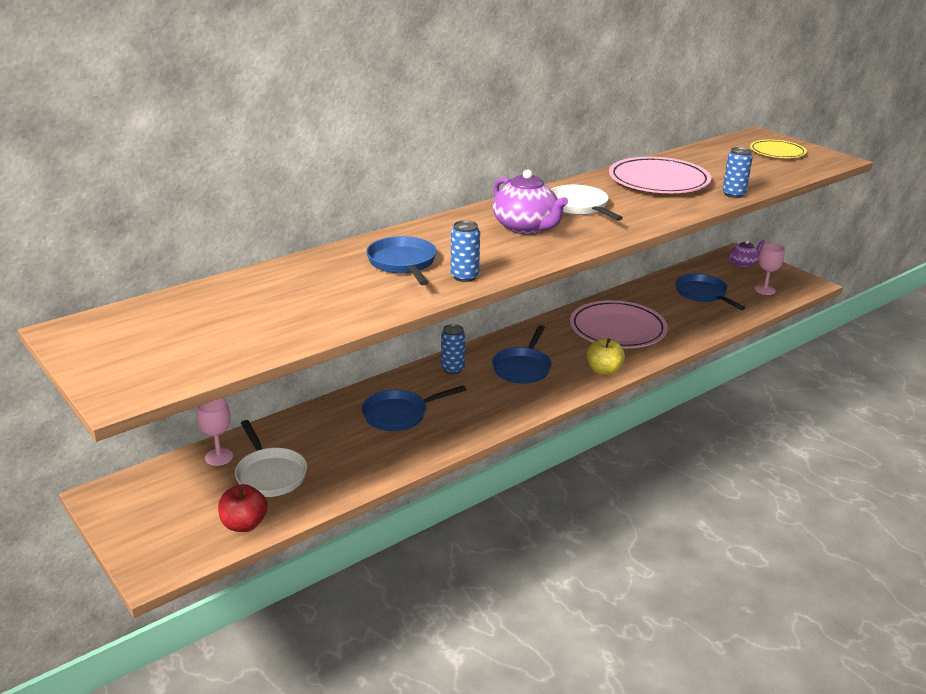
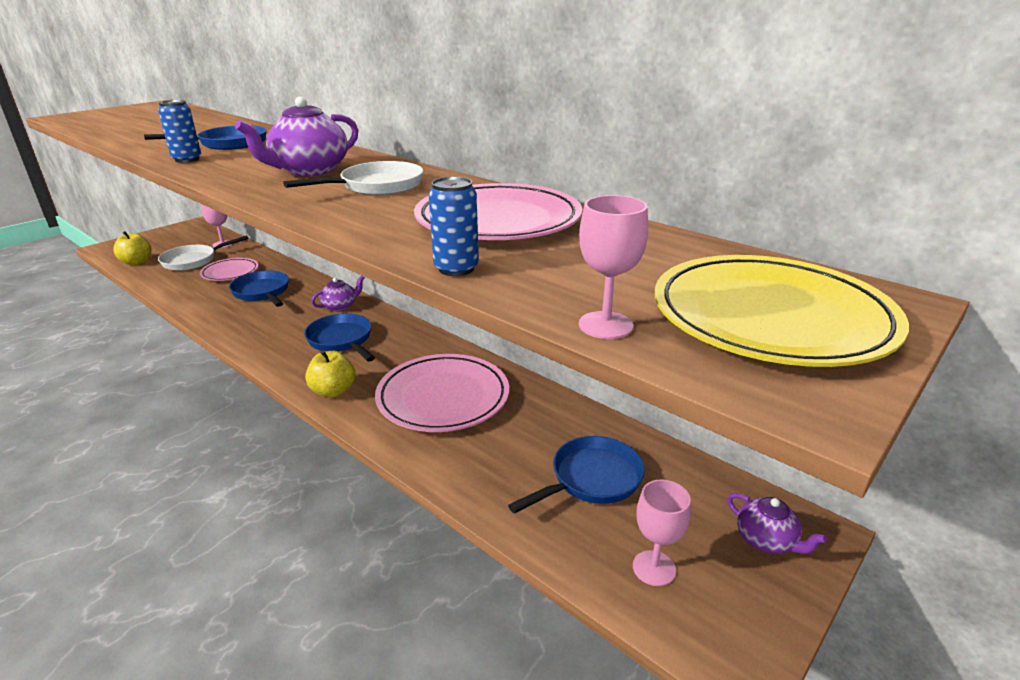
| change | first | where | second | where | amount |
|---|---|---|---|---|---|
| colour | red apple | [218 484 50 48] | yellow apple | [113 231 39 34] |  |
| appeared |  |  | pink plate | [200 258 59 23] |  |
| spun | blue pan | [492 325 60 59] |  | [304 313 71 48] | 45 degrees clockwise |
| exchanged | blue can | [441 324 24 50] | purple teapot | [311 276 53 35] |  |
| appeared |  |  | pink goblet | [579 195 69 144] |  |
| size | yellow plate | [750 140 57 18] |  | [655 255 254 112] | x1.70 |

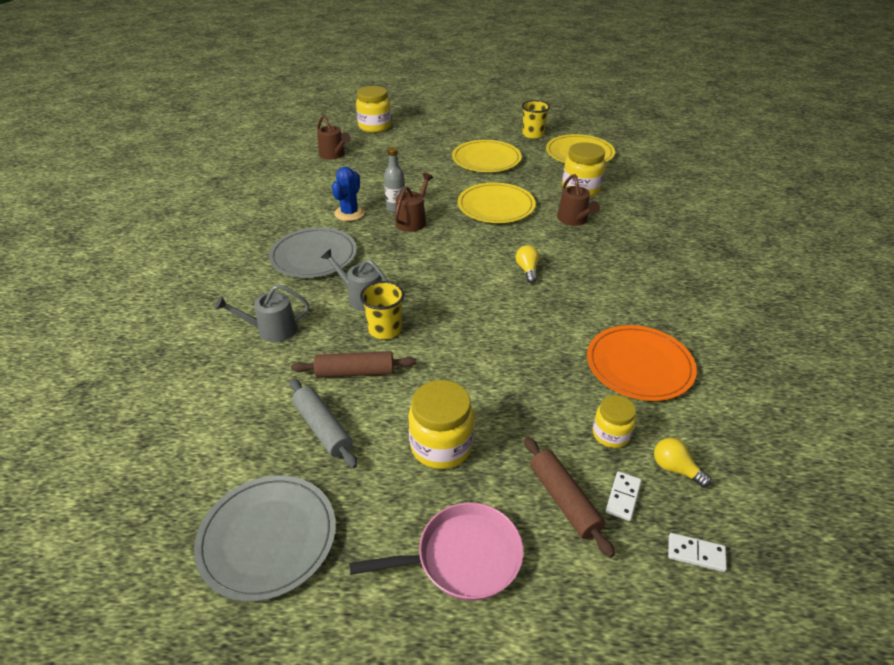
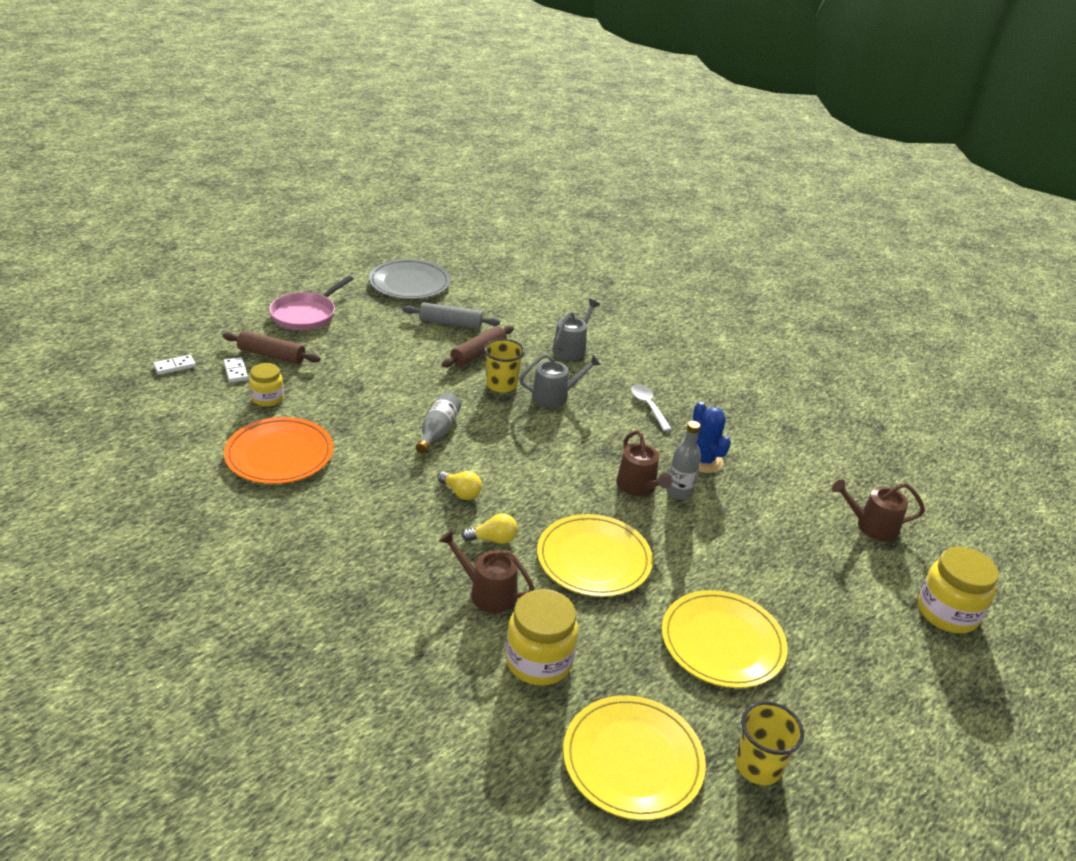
| change | first | where | second | where | amount |
|---|---|---|---|---|---|
| appeared |  |  | grey bottle | [416 393 45 60] |  |
| relocated | yellow light bulb | [654 438 57 49] |  | [462 513 56 31] |  |
| exchanged | grey plate | [269 227 88 51] | white spoon | [631 384 41 47] |  |
| missing | yellow jar | [408 380 66 89] |  |  |  |

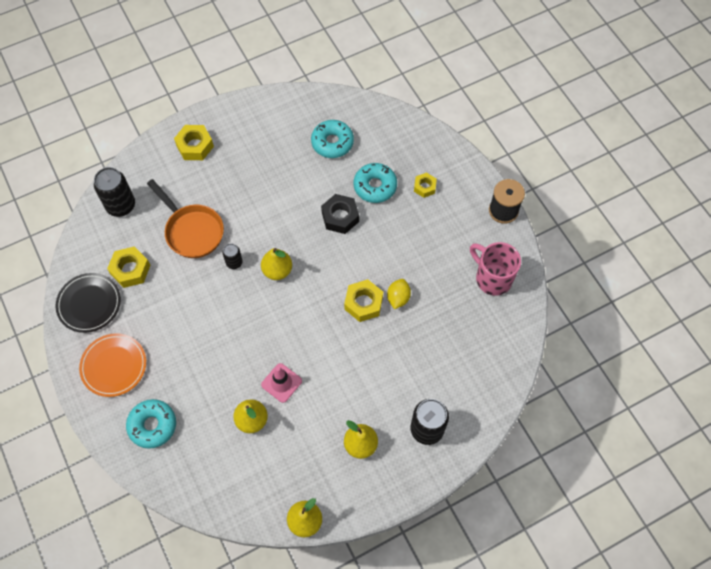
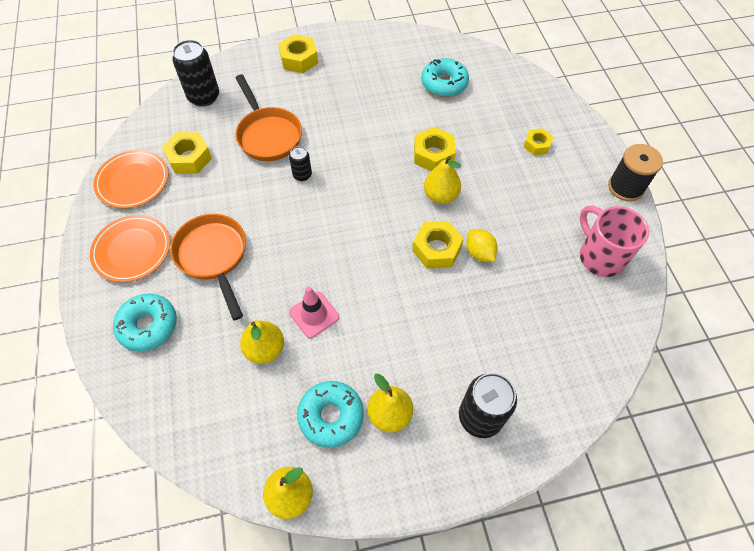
| change | first | where | second | where | amount |
|---|---|---|---|---|---|
| colour | black plate | [56 273 65 60] | orange plate | [93 150 76 59] |  |
| appeared |  |  | orange pan | [170 214 76 106] |  |
| relocated | turquoise donut | [353 163 44 40] |  | [297 381 67 67] |  |
| colour | black nut | [321 194 38 40] | yellow nut | [414 127 41 44] |  |
| relocated | yellow pear | [261 248 31 32] |  | [424 156 37 48] |  |
| spun | yellow lemon | [387 279 24 30] |  | [466 229 32 33] | 60 degrees counterclockwise |

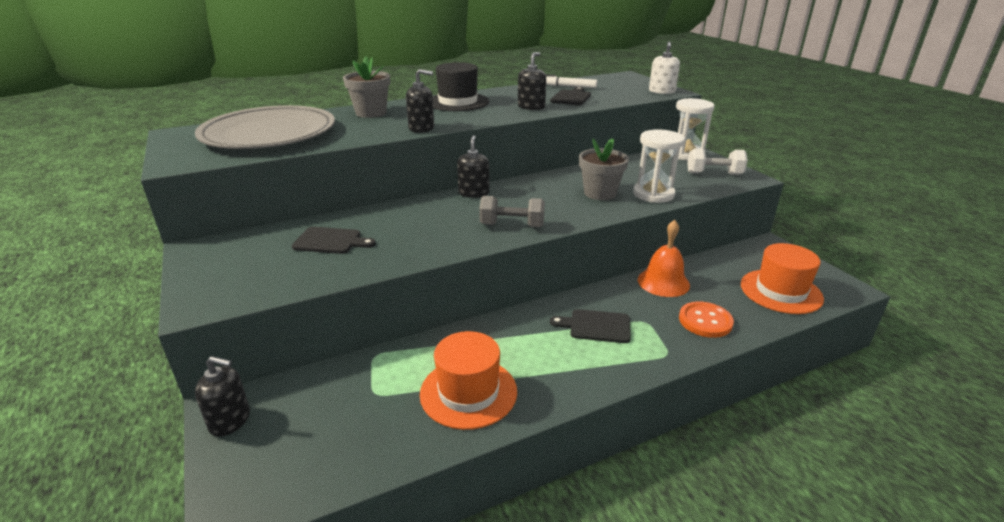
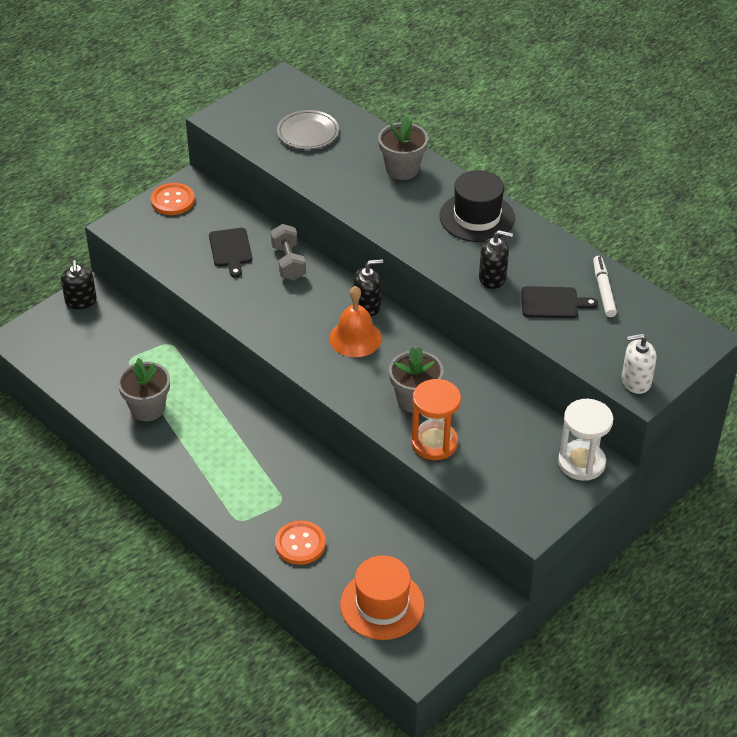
| change | first | where | second | where | amount |
|---|---|---|---|---|---|
| exchanged | orange hat | [420 331 97 99] | grey flower pot | [118 358 52 63] |  |
| appeared |  |  | orange button | [151 183 44 32] |  |
| relocated | grey dumbbell | [479 196 66 31] |  | [271 224 35 56] |  |
| size | grey plate | [195 105 140 44] |  | [277 110 62 39] | x0.49 |
| relocated | orange bell | [638 220 52 77] |  | [329 286 53 71] |  |
| colour | white hourglass | [633 129 52 74] | orange hourglass | [411 379 50 81] |  |
| missing | black soap dispenser | [406 69 28 64] |  |  |  |
| missing | black cutting board | [550 309 81 34] |  |  |  |
| missing | white dumbbell | [687 148 61 27] |  |  |  |

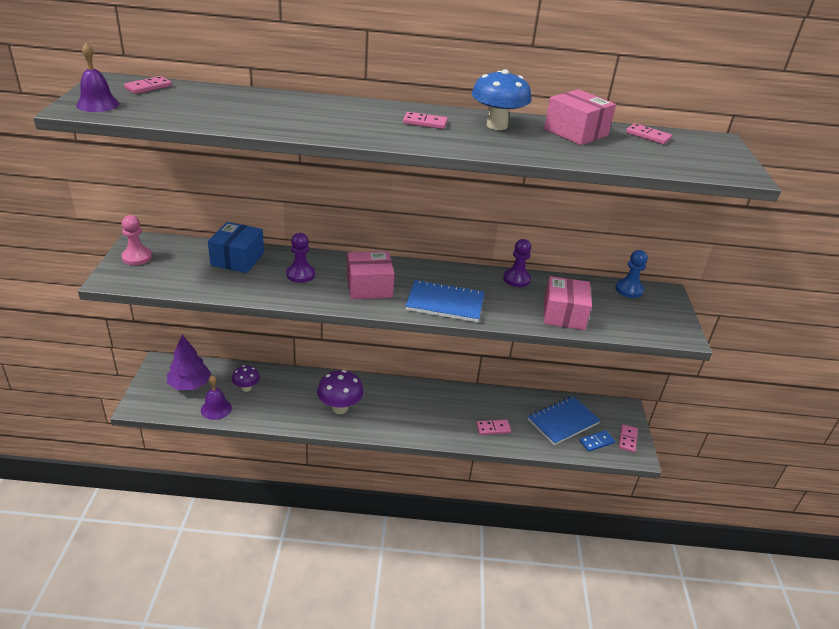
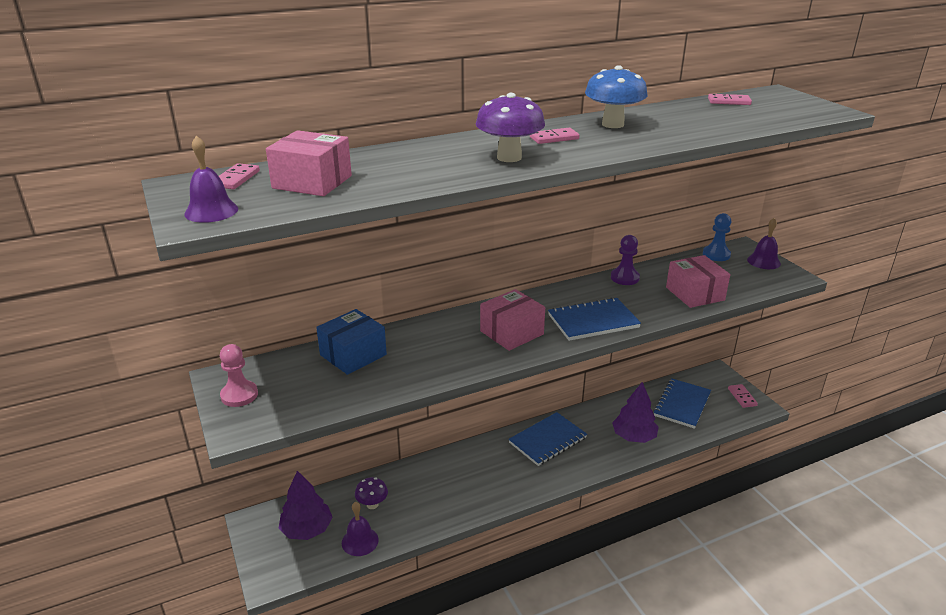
| change | first | where | second | where | amount |
|---|---|---|---|---|---|
| relocated | pink box | [544 89 72 56] |  | [266 130 86 66] |  |
| spun | blue box | [208 222 56 51] |  | [316 309 71 66] | 60 degrees clockwise |
| relocated | purple mushroom | [317 370 47 44] |  | [476 93 69 69] |  |
| appeared |  |  | blue notebook | [509 412 78 54] |  |
| exchanged | pink domino | [476 420 35 15] | purple tree | [612 382 47 61] |  |
| appeared |  |  | purple bell | [747 218 34 51] |  |
| missing | purple pawn | [286 233 29 50] |  |  |  |
| missing | blue domino | [579 430 36 22] |  |  |  |

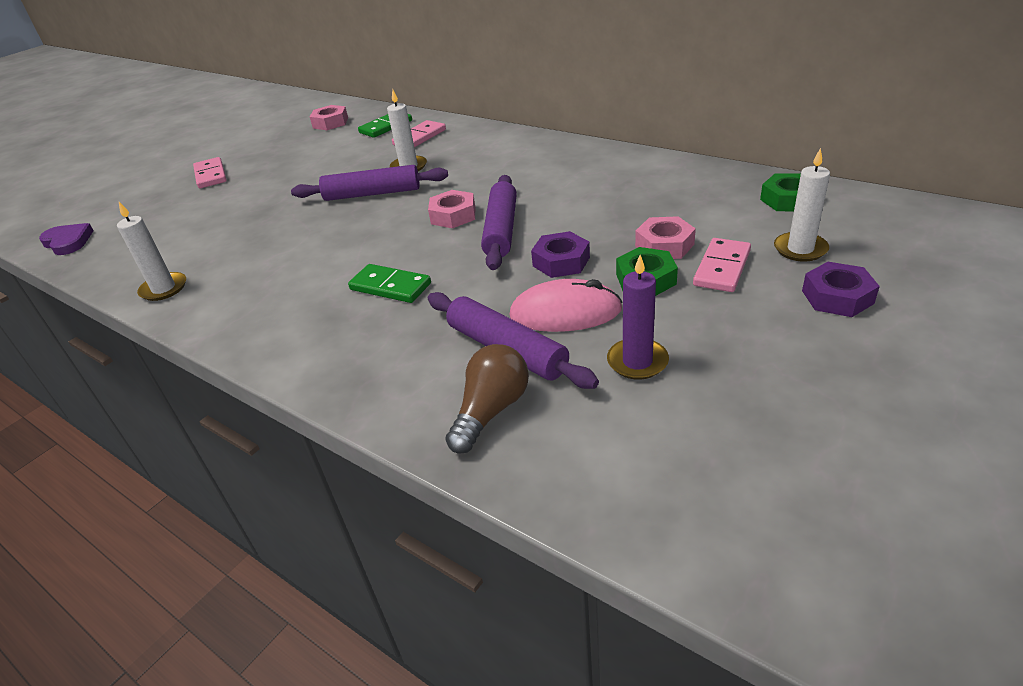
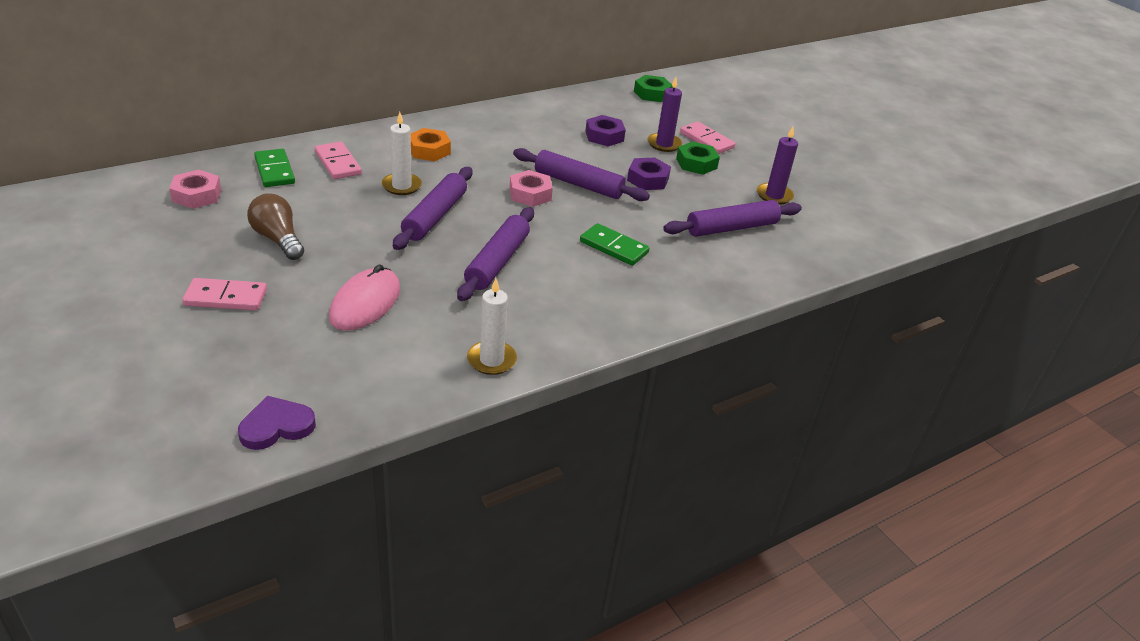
| change | first | where | second | where | amount |
|---|---|---|---|---|---|
| relocated | brown light bulb | [446 344 83 110] |  | [247 193 57 67] |  |
| relocated | pink mouse | [509 279 114 53] |  | [329 264 71 67] |  |
| appeared |  |  | orange nut | [411 128 40 33] |  |
| appeared |  |  | purple rolling pin | [457 207 77 94] |  |
| spun | green domino | [348 264 83 39] |  | [580 223 70 43] | 75 degrees clockwise |
| relocated | purple nut | [802 262 78 55] |  | [585 115 41 31] |  |
| exchanged | pink nut | [635 216 61 43] | purple candle | [647 77 35 75] |  |
| missing | white candle | [774 148 56 114] |  |  |  |

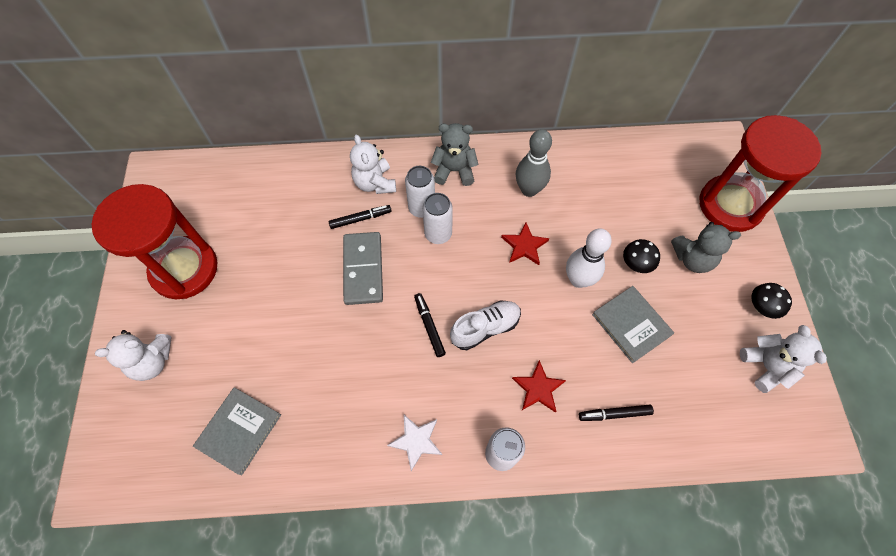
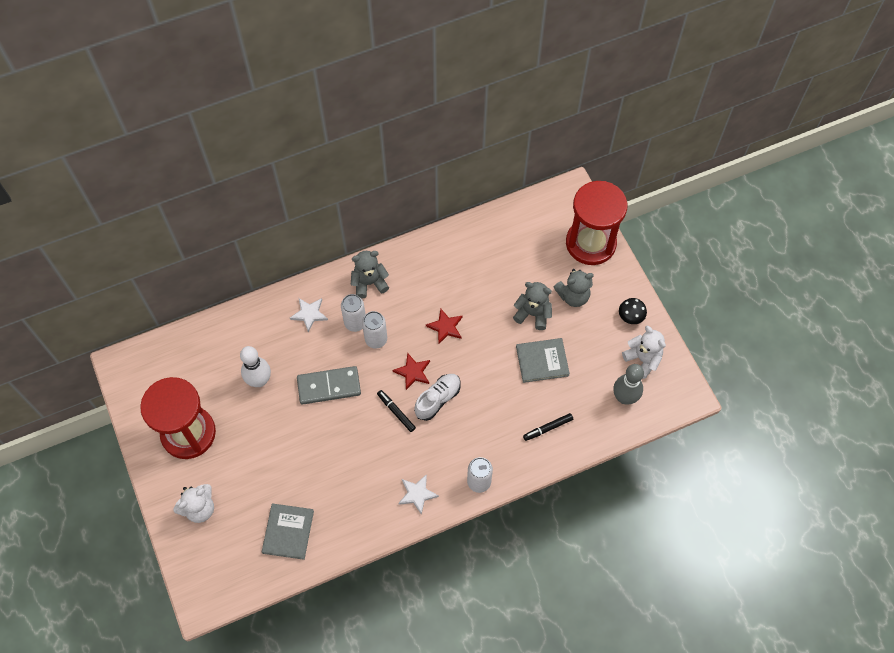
| change | first | where | second | where | amount |
|---|---|---|---|---|---|
| relocated | white bowling pin | [566 228 46 60] |  | [240 346 31 41] |  |
| exchanged | white teddy bear | [350 134 46 60] | white star | [290 298 38 34] |  |
| spun | grey domino | [343 232 40 73] |  | [297 366 64 39] | 75 degrees counterclockwise |
| relocated | red star | [512 360 54 52] |  | [393 353 37 37] |  |
| exchanged | black mushroom | [623 239 37 34] | grey teddy bear | [513 282 39 48] |  |
| spun | grey book | [592 286 82 77] |  | [516 338 54 45] | 45 degrees counterclockwise |
| relocated | grey bowling pin | [516 129 36 68] |  | [613 364 31 41] |  |
| missing | black marker | [329 205 63 24] |  |  |  |

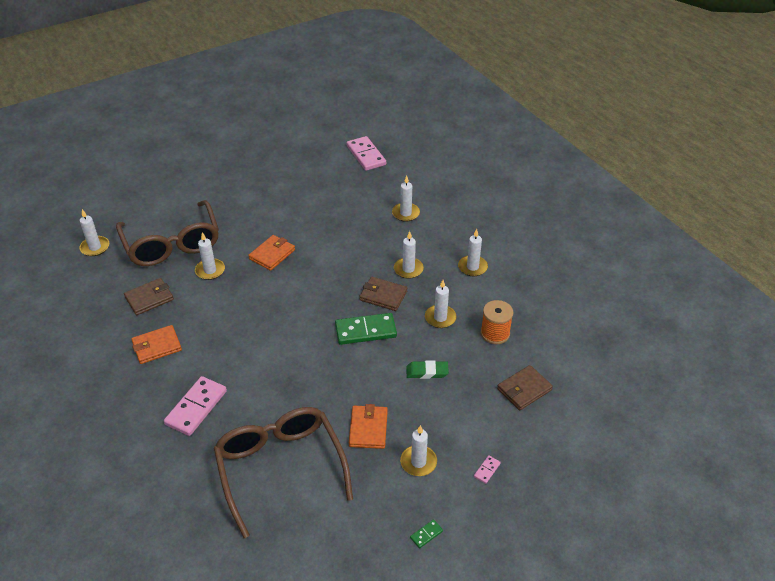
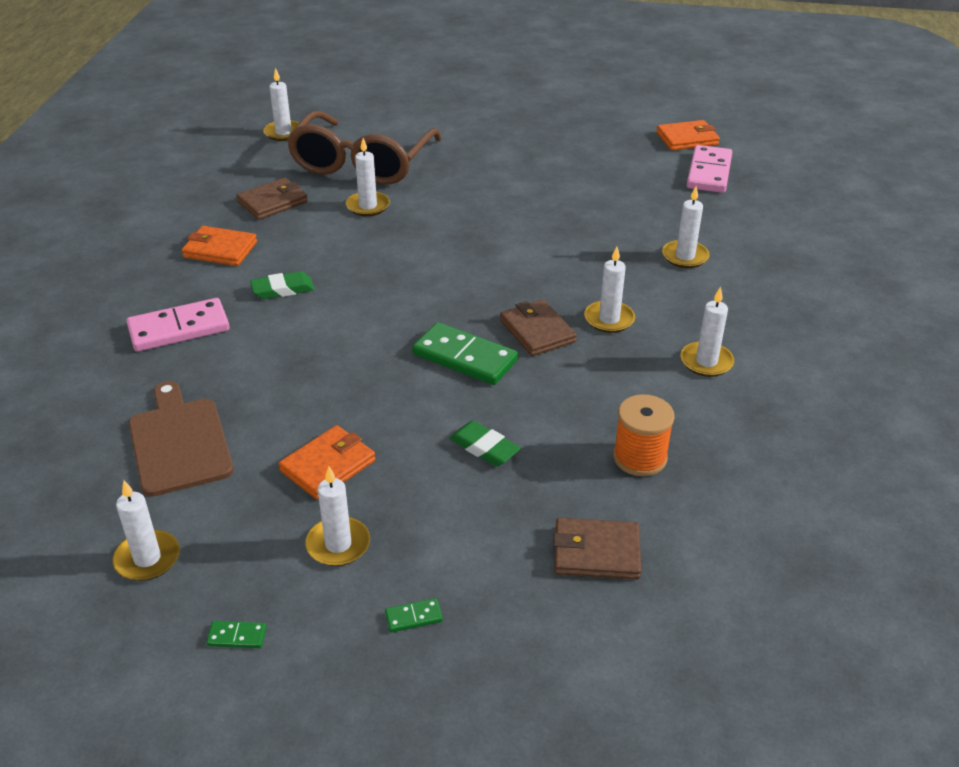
| change | first | where | second | where | amount |
|---|---|---|---|---|---|
| relocated | white candle | [425 280 31 48] |  | [112 480 68 101] |  |
| exchanged | brown glasses | [213 407 140 131] | brown cutting board | [129 381 105 116] |  |
| spun | brown wallet | [124 278 50 37] |  | [236 177 72 43] | 45 degrees counterclockwise |
| appeared |  |  | green eraser | [250 271 65 28] |  |
| colour | pink domino | [474 455 27 29] | green domino | [385 598 58 34] |  |
| relocated | orange wallet | [248 235 47 36] |  | [656 120 64 31] |  |

